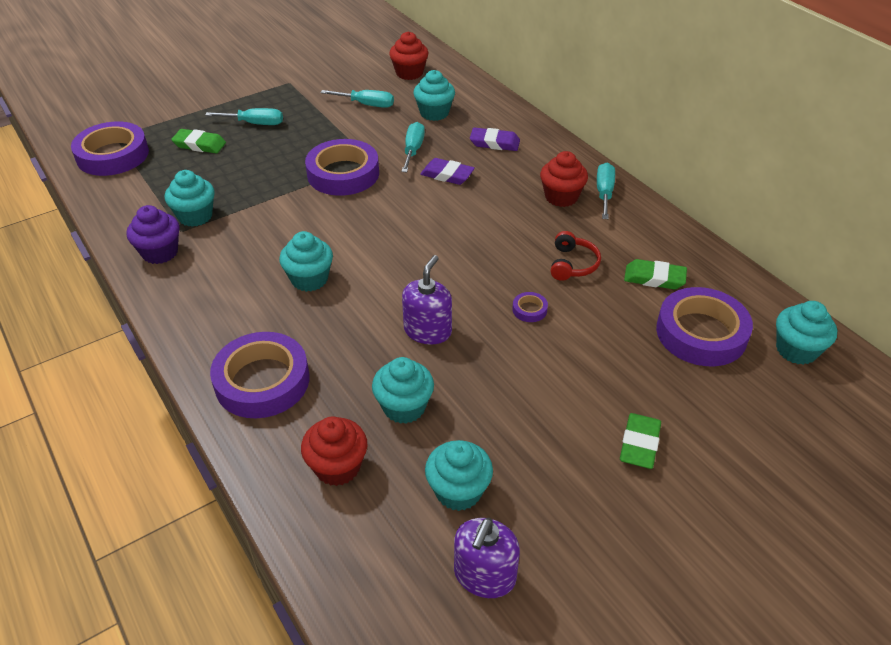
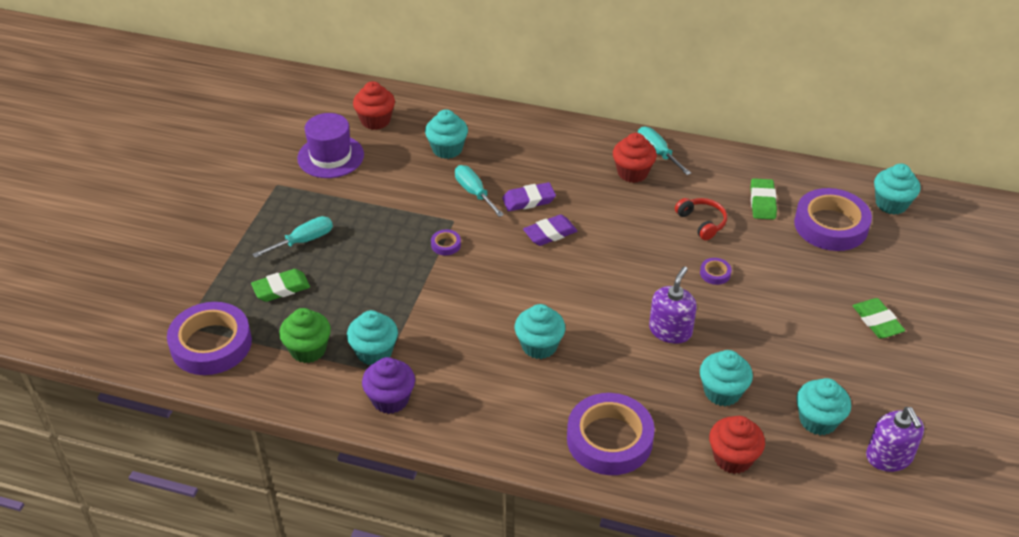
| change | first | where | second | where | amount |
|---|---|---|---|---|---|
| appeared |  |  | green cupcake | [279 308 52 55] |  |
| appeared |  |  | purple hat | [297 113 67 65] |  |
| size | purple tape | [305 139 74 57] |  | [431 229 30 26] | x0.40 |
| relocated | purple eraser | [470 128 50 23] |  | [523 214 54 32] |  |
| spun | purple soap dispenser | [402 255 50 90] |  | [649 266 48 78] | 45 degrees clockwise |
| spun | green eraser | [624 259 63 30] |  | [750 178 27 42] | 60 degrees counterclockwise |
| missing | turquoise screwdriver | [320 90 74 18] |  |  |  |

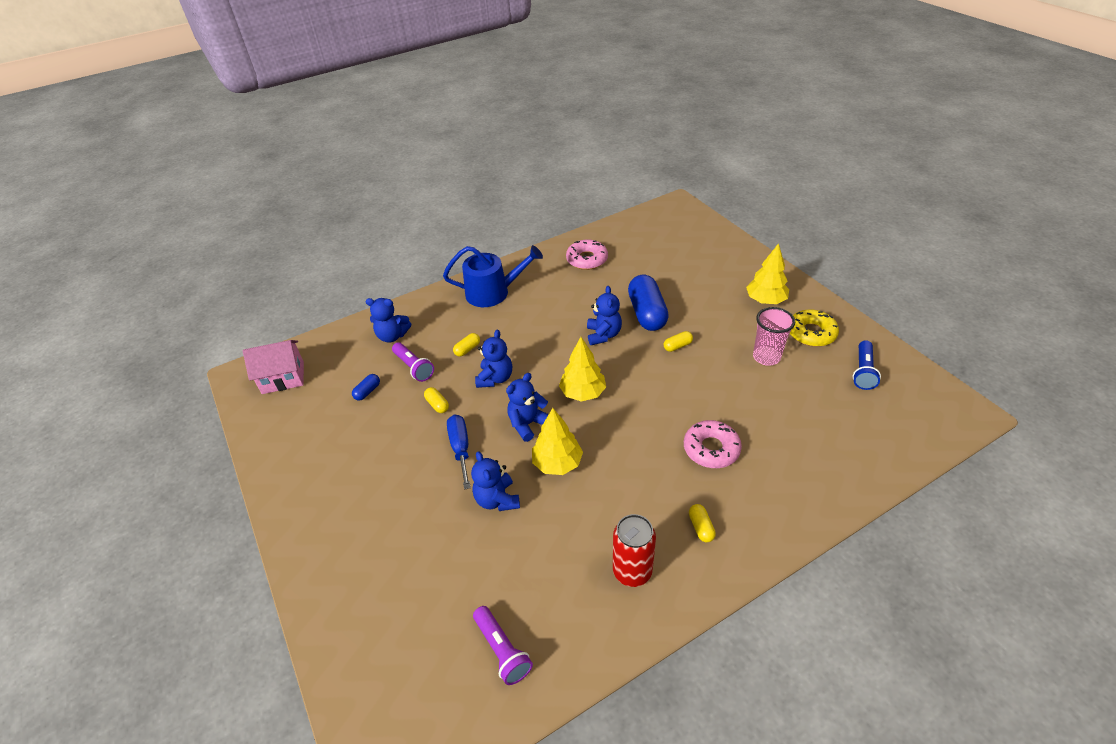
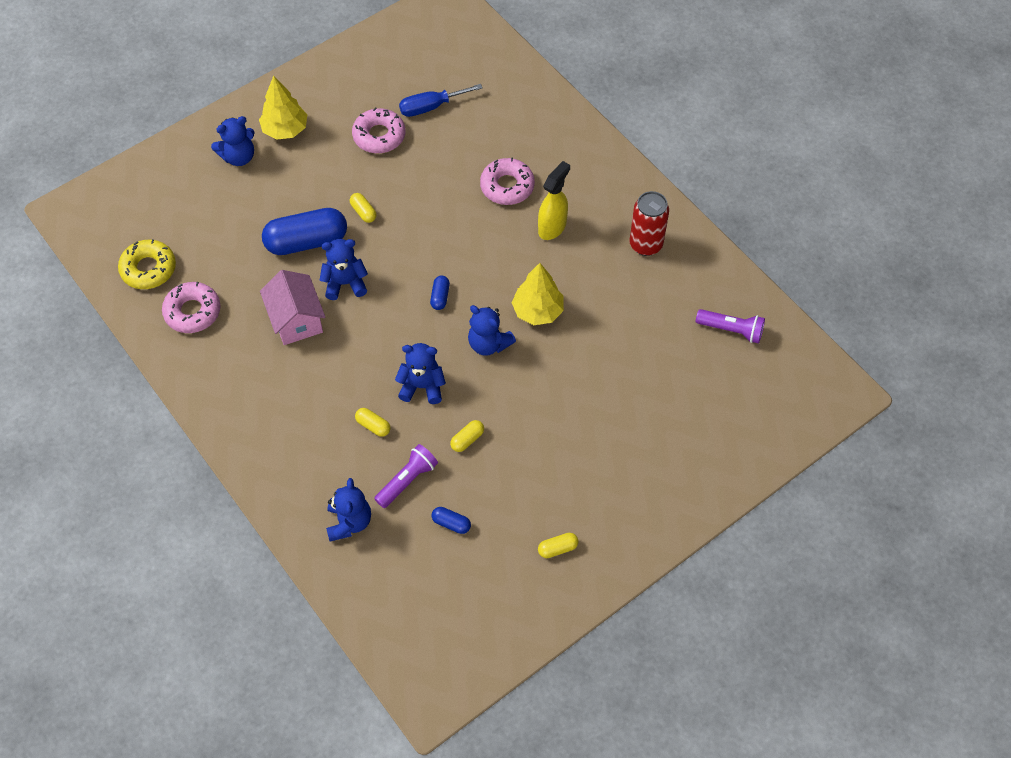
| change | first | where | second | where | amount |
|---|---|---|---|---|---|
| relocated | yellow donut | [790 309 49 38] |  | [118 239 58 50] |  |
| relocated | blue teddy bear | [471 451 49 60] |  | [211 116 44 50] |  |
| relocated | pink house | [243 340 61 54] |  | [260 270 65 75] |  |
| exchanged | pink cup | [753 307 42 59] | pink donut | [352 107 53 46] |  |
| relocated | blue screwdriver | [447 414 24 76] |  | [399 84 84 33] |  |
| exchanged | yellow tree | [559 337 47 65] | blue capsule | [430 275 20 35] |  |
| appeared |  |  | yellow spray bottle | [538 161 32 79] |  |
| relocated | yellow capsule | [689 504 27 38] |  | [538 533 41 25] |  |
| spun | purple flashlight | [473 606 60 79] |  | [696 309 69 34] | 60 degrees clockwise |
| missing | blue watering can | [443 245 100 62] |  |  |  |
| missing | blue flashlight | [853 340 28 50] |  |  |  |

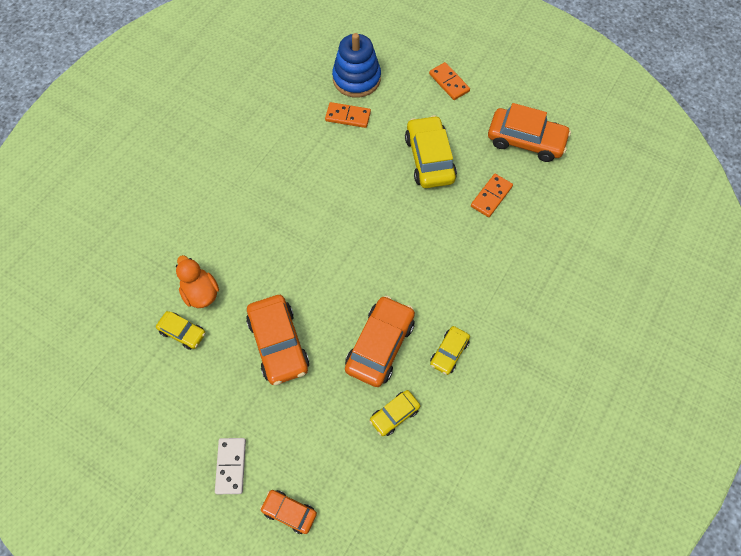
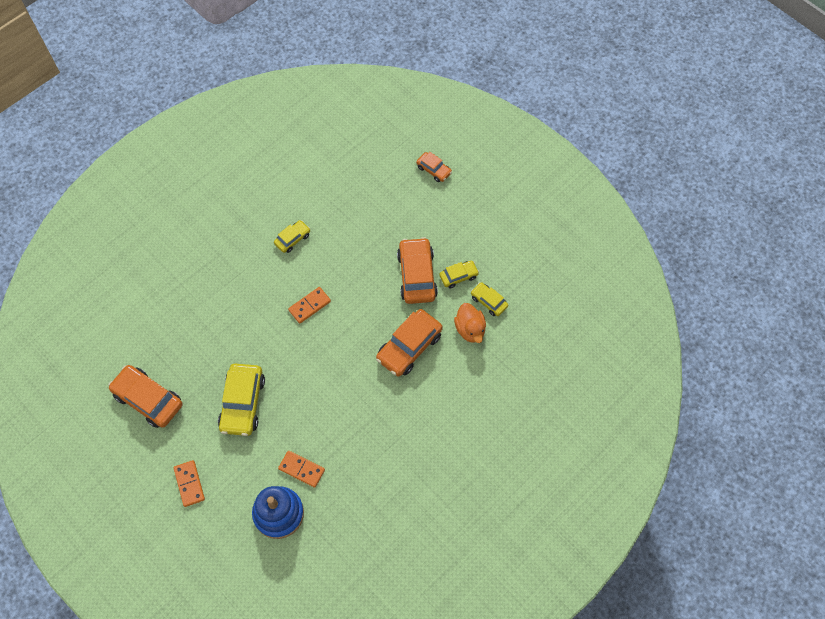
| change | first | where | second | where | amount |
|---|---|---|---|---|---|
| relocated | orange domino | [471 174 42 43] |  | [288 287 43 37] |  |
| relocated | orange car | [345 296 70 91] |  | [376 309 67 68] |  |
| relocated | yellow car | [369 390 51 46] |  | [439 261 40 27] |  |
| missing | white domino | [215 438 31 56] |  |  |  |

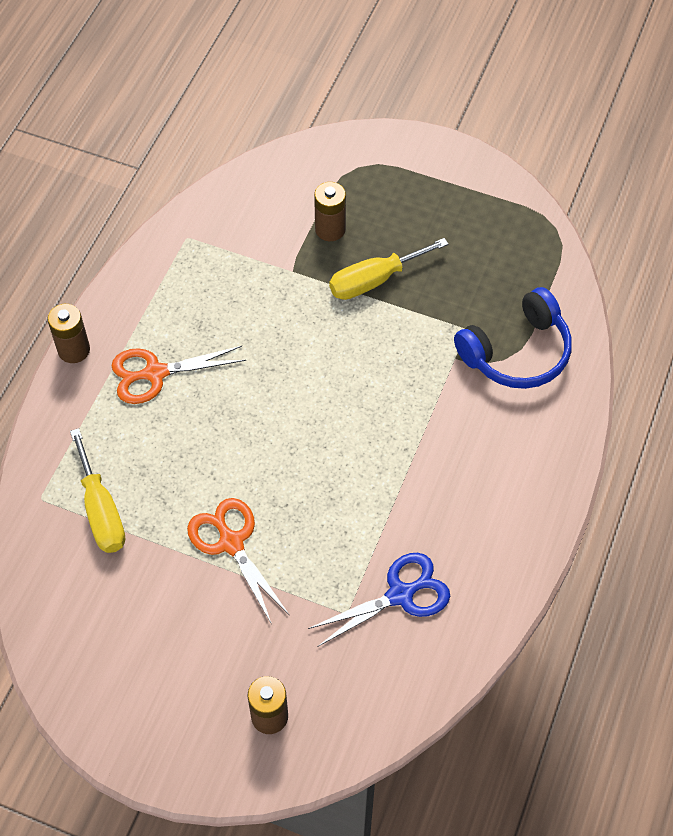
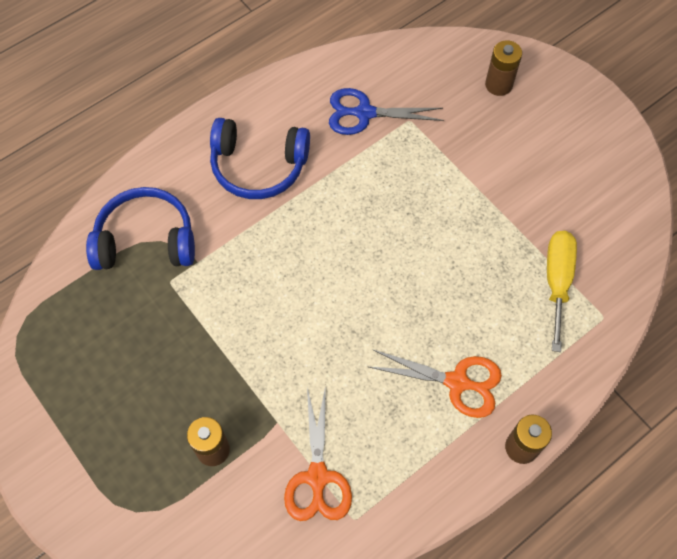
| change | first | where | second | where | amount |
|---|---|---|---|---|---|
| appeared |  |  | blue headphones | [210 118 100 81] |  |
| relocated | orange scissors | [187 498 103 125] |  | [284 385 68 136] |  |
| missing | yellow screwdriver | [329 238 120 62] |  |  |  |

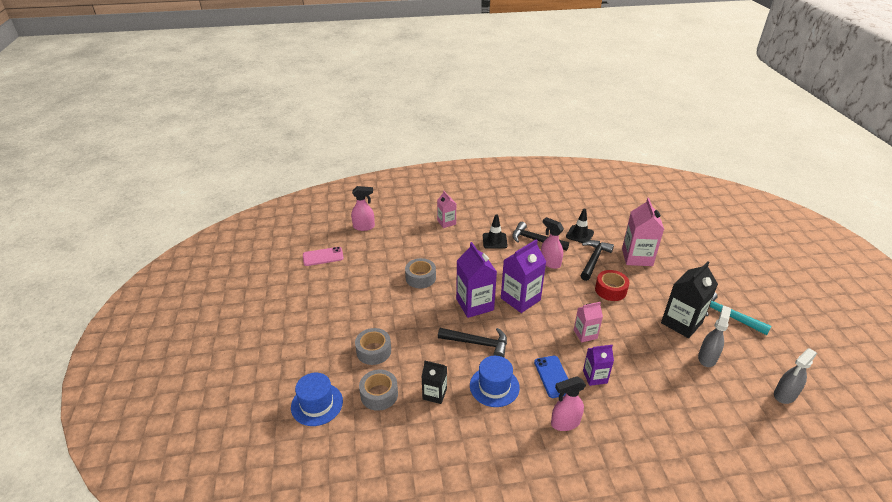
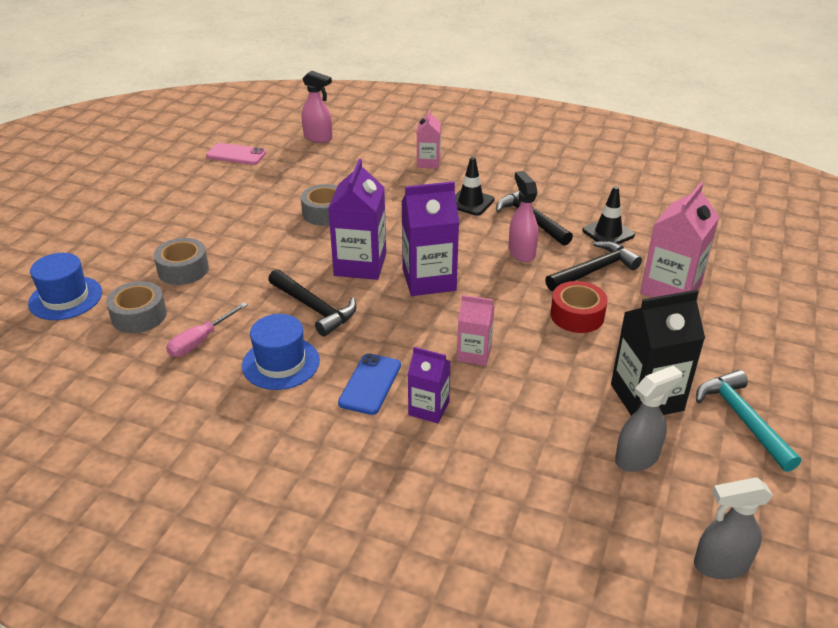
| change | first | where | second | where | amount |
|---|---|---|---|---|---|
| exchanged | black carton | [422 361 25 43] | pink screwdriver | [166 302 82 55] |  |
| missing | pink spray bottle | [551 377 35 54] |  |  |  |

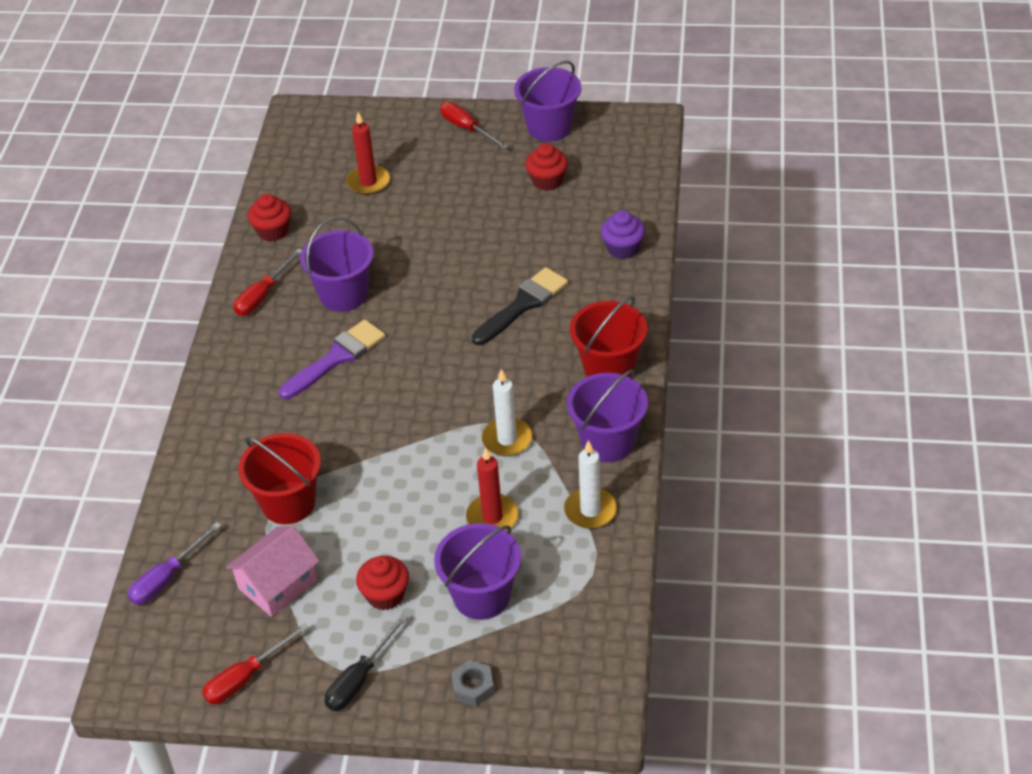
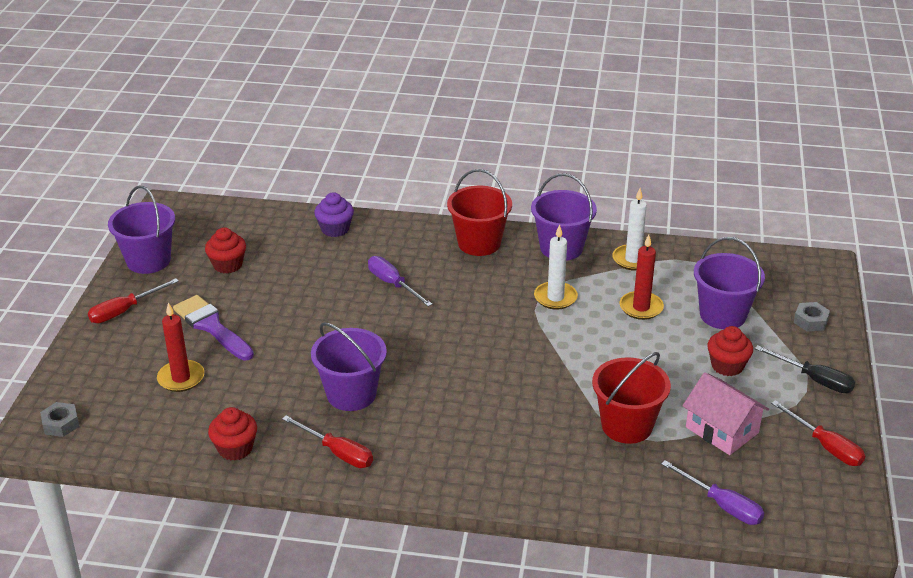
| change | first | where | second | where | amount |
|---|---|---|---|---|---|
| appeared |  |  | grey nut | [40 402 39 35] |  |
| relocated | purple brush | [279 319 106 80] |  | [173 295 81 65] |  |
| exchanged | black brush | [472 267 96 78] | purple screwdriver | [368 256 65 51] |  |

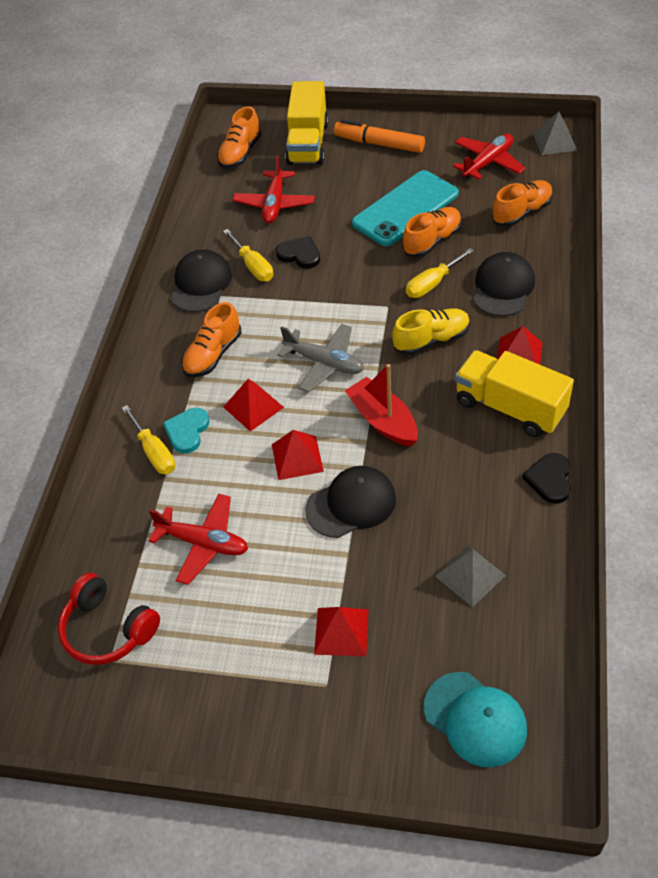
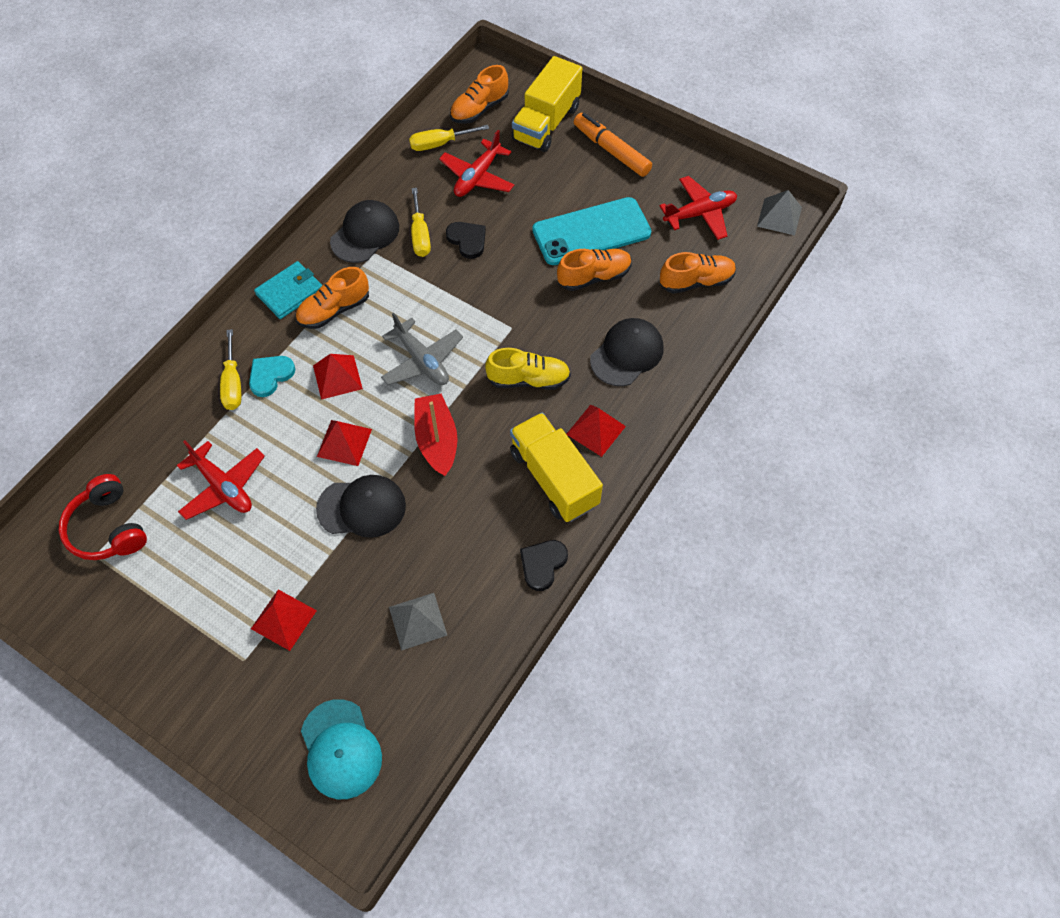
| change | first | where | second | where | amount |
|---|---|---|---|---|---|
| appeared |  |  | turquoise wallet | [254 261 69 58] |  |
| relocated | yellow screwdriver | [406 248 68 50] |  | [409 125 80 26] |  |

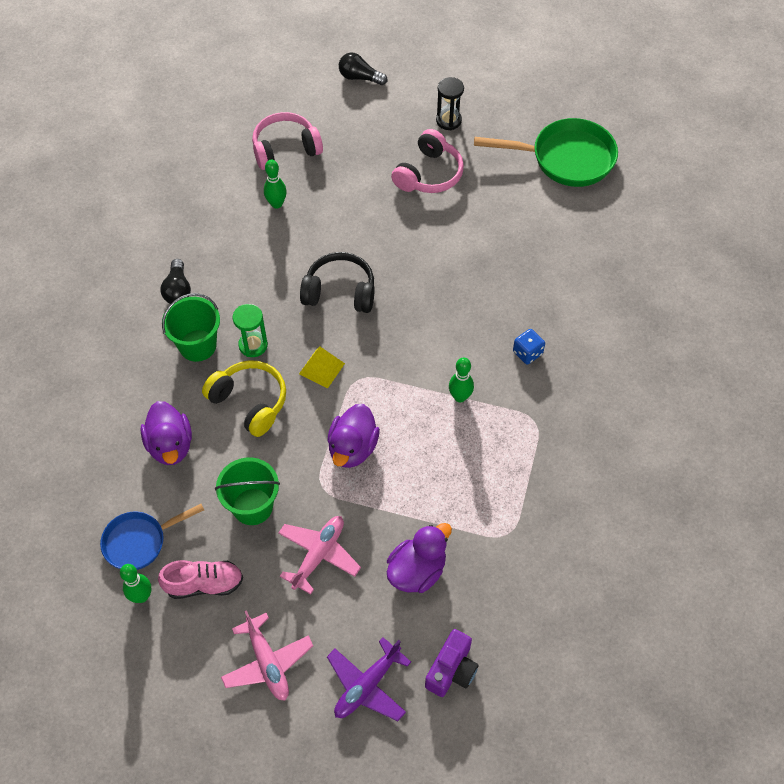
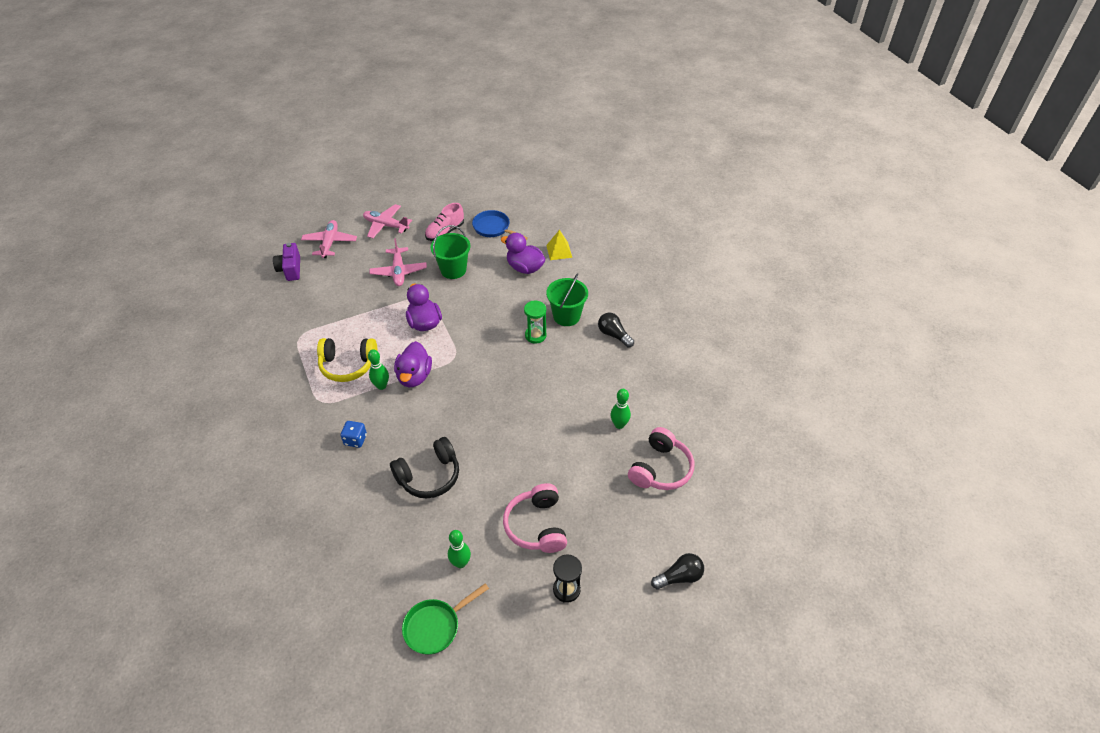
| change | first | where | second | where | amount |
|---|---|---|---|---|---|
| colour | purple plane | [327 637 84 84] | pink plane | [301 220 56 38] |  |
| relocated | yellow headphones | [202 360 84 77] |  | [317 338 60 44] |  |
| relocated | black headphones | [300 252 75 61] |  | [390 437 69 61] |  |
| relocated | purple duck | [387 523 65 70] |  | [394 341 38 46] |  |
| size | green pan | [474 118 144 69] |  | [402 583 87 72] | x0.62 |
| relocated | green bowling pin | [120 564 31 39] |  | [448 530 23 38] |  |
| spun | blue pan | [100 504 104 66] |  | [472 210 56 30] | 75 degrees counterclockwise |
| relocated | yellow pyramid | [299 346 46 43] |  | [546 230 26 30] |  |

